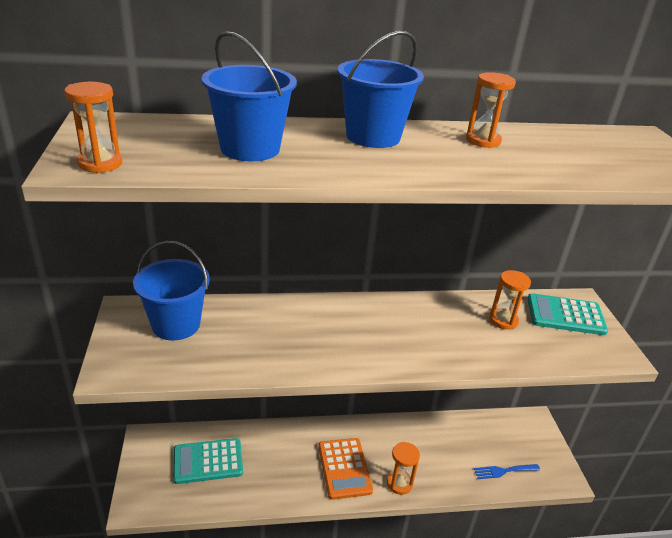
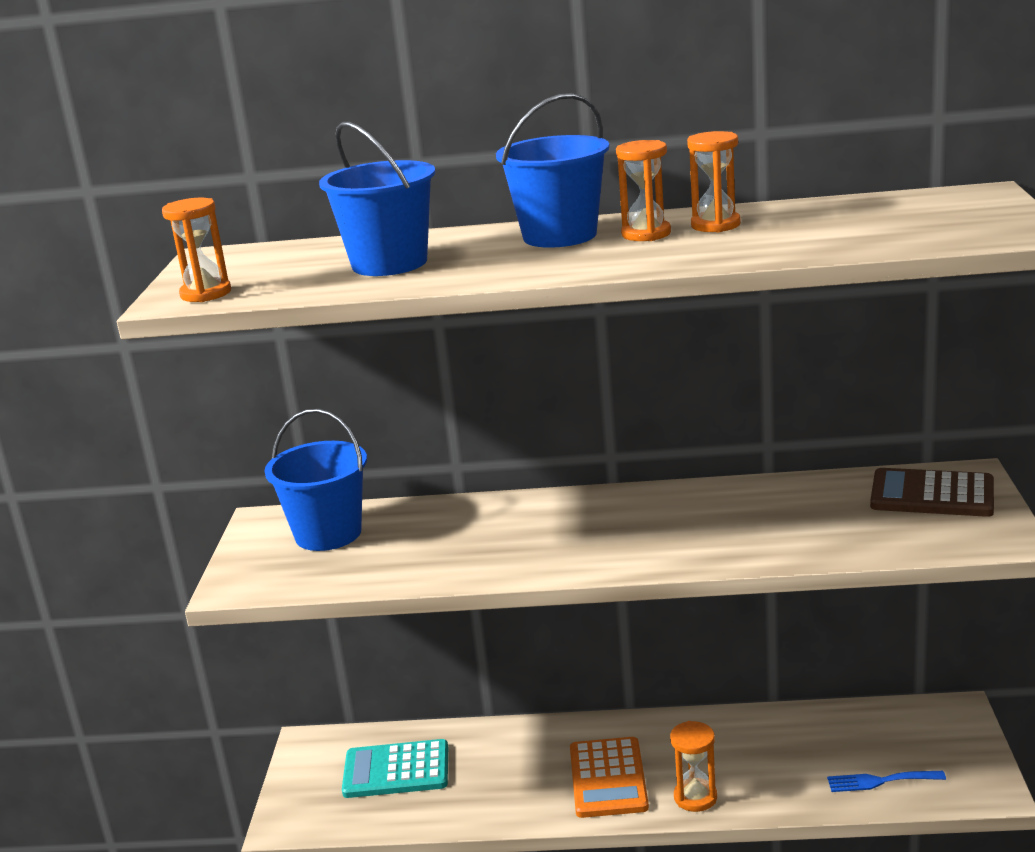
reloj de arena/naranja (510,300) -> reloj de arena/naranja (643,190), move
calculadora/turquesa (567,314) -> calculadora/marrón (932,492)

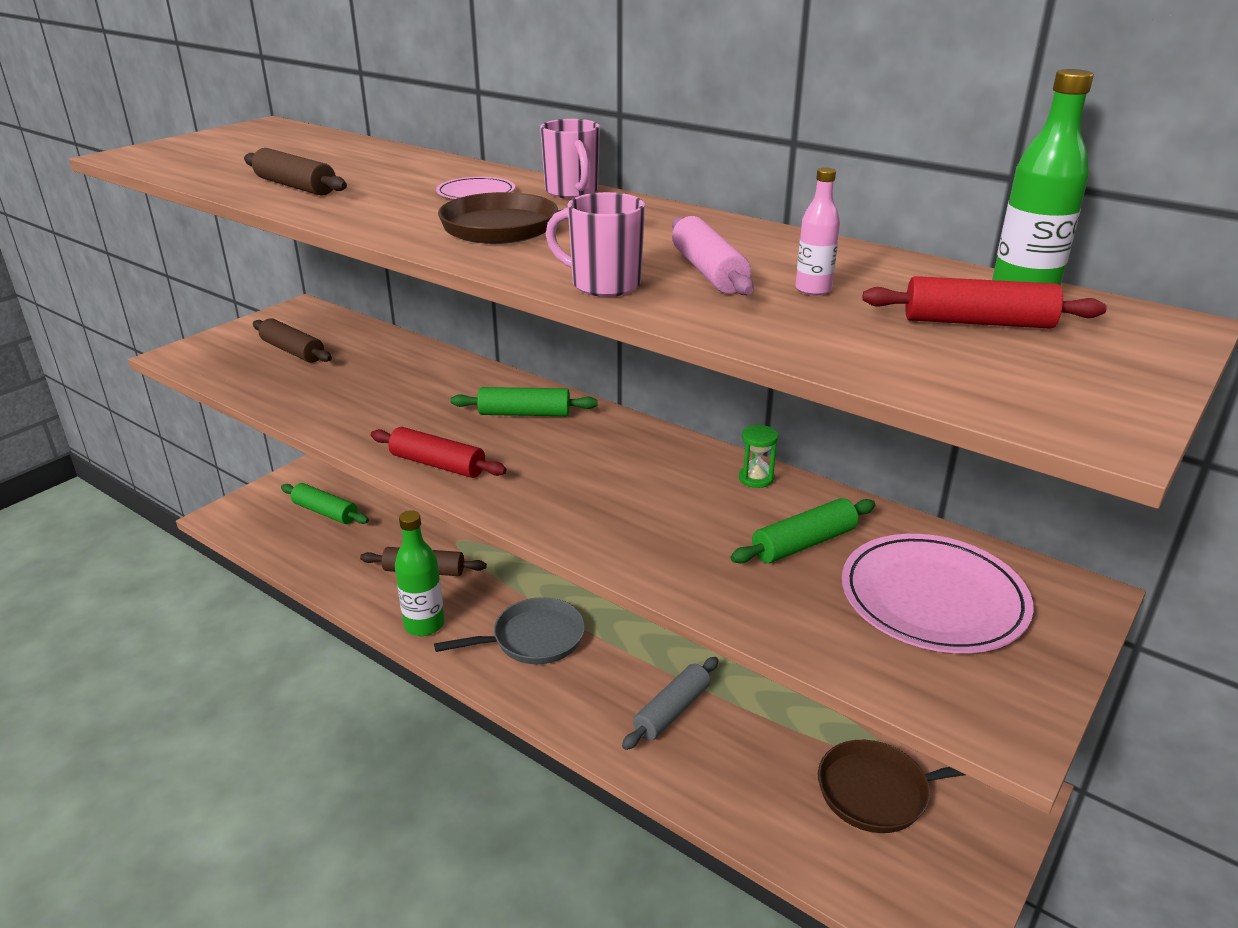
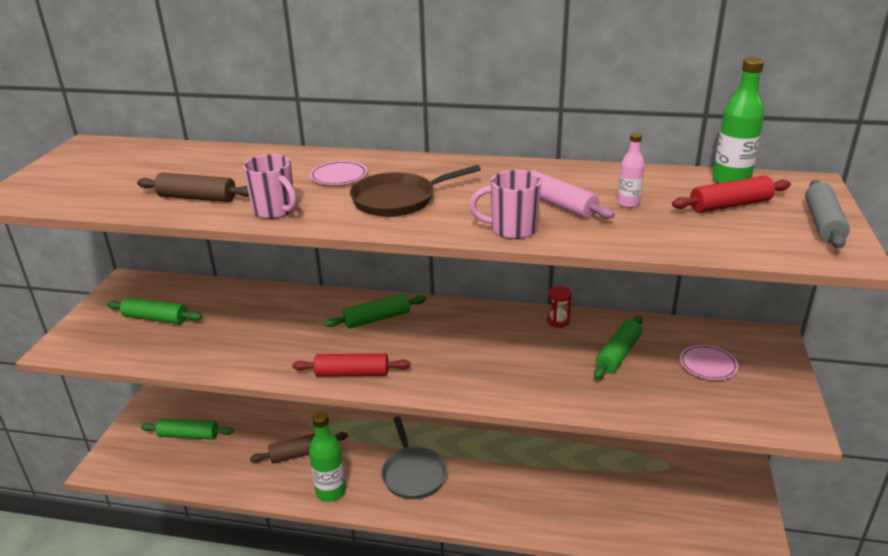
sartén/marrón (891,786) -> none
taza/rosa (570,159) -> taza/rosa (270,186), move
rodillo/gris (670,703) -> rodillo/gris (827,214), move
rodillo/marrón (292,340) -> rodillo/verde (154,310)
reloj de arena/verde (758,456) -> reloj de arena/rojo (559,307)
sartén/gris (509,630) -> sartén/gris (414,457), 120 degrees clockwise
plato/rosa (938,593) -> plato/rosa (709,362), x0.51

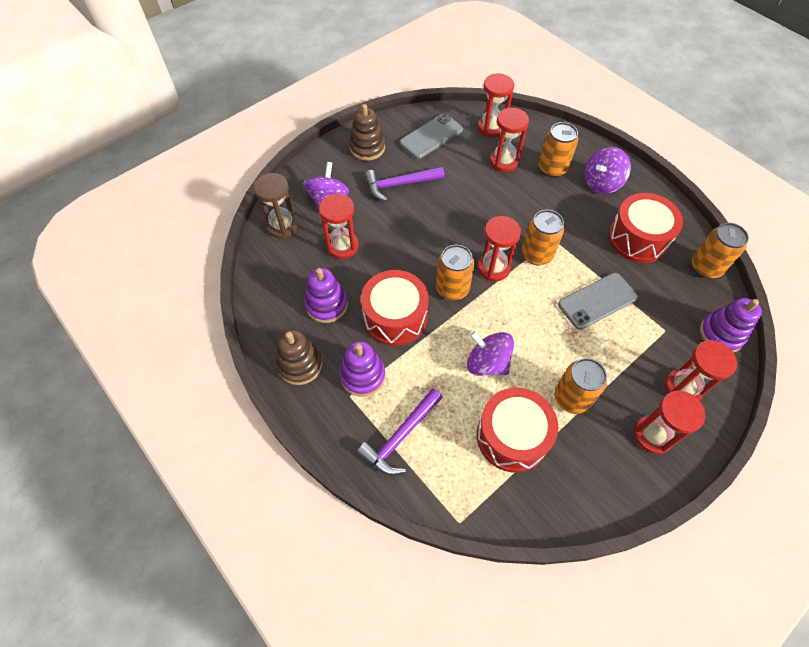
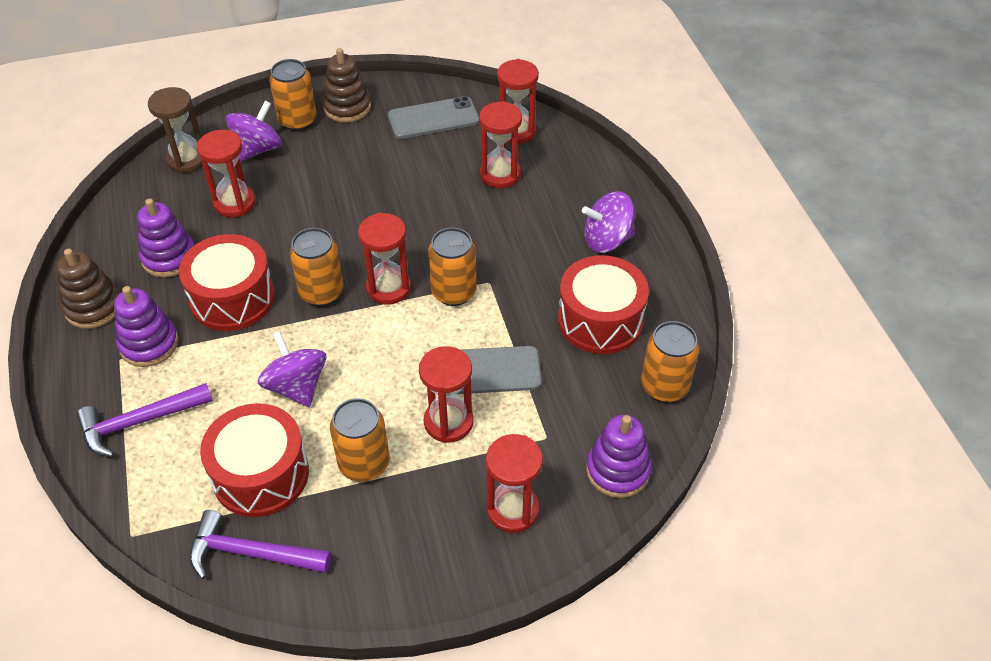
martillo/morado (405,184) -> martillo/morado (260,544), move
lata/naranja (558,149) -> lata/naranja (293,95), move
reloj de arena/rojo (669,422) -> reloj de arena/rojo (446,394), move

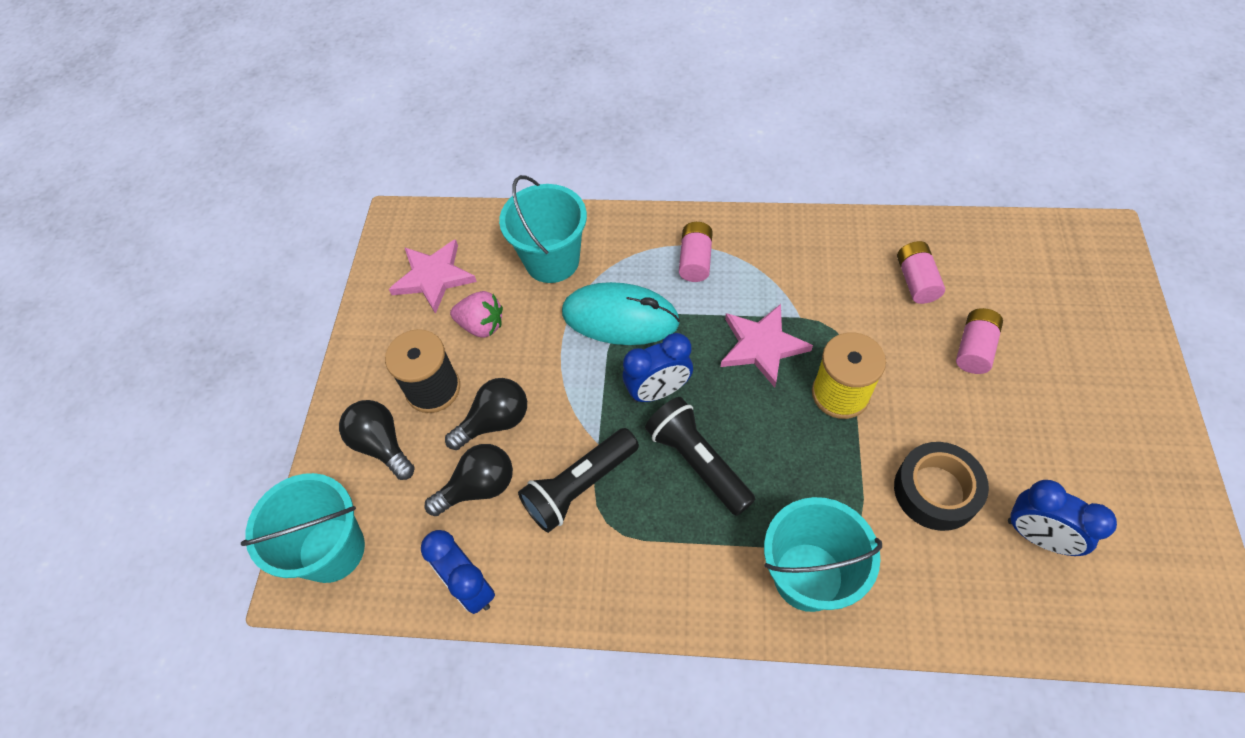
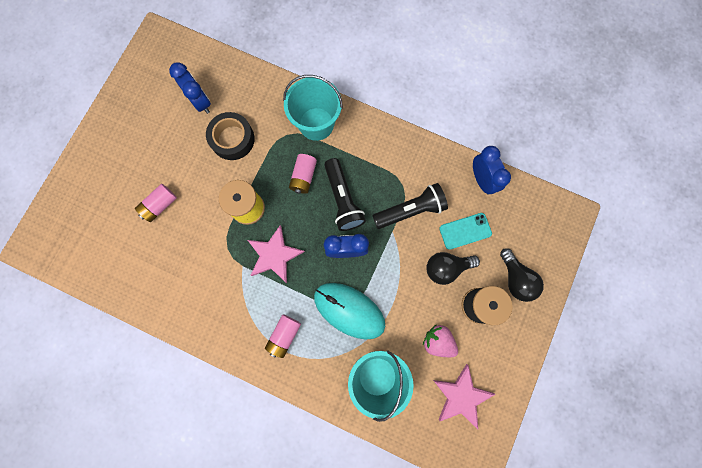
balde/turquesa (303,528) -> none
pila/rosa (921,272) -> pila/rosa (303,174), move
bombilla/negro (469,480) -> móvil/turquesa (465,231)

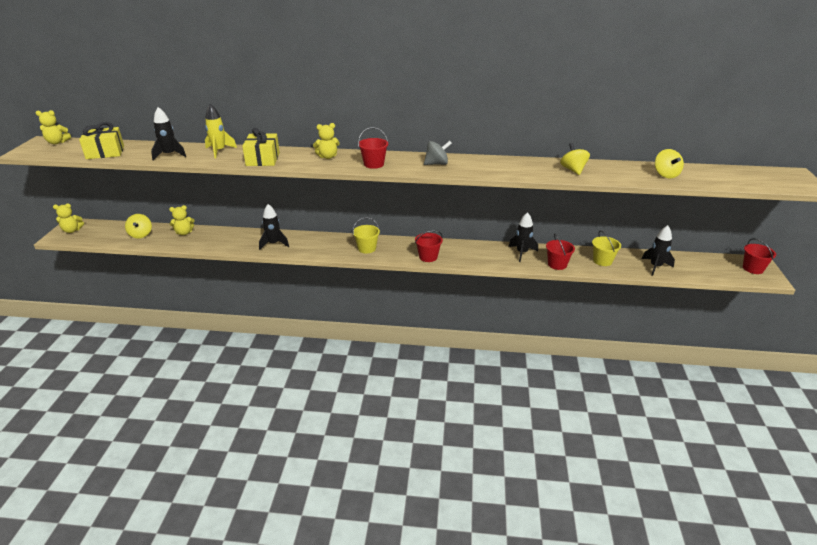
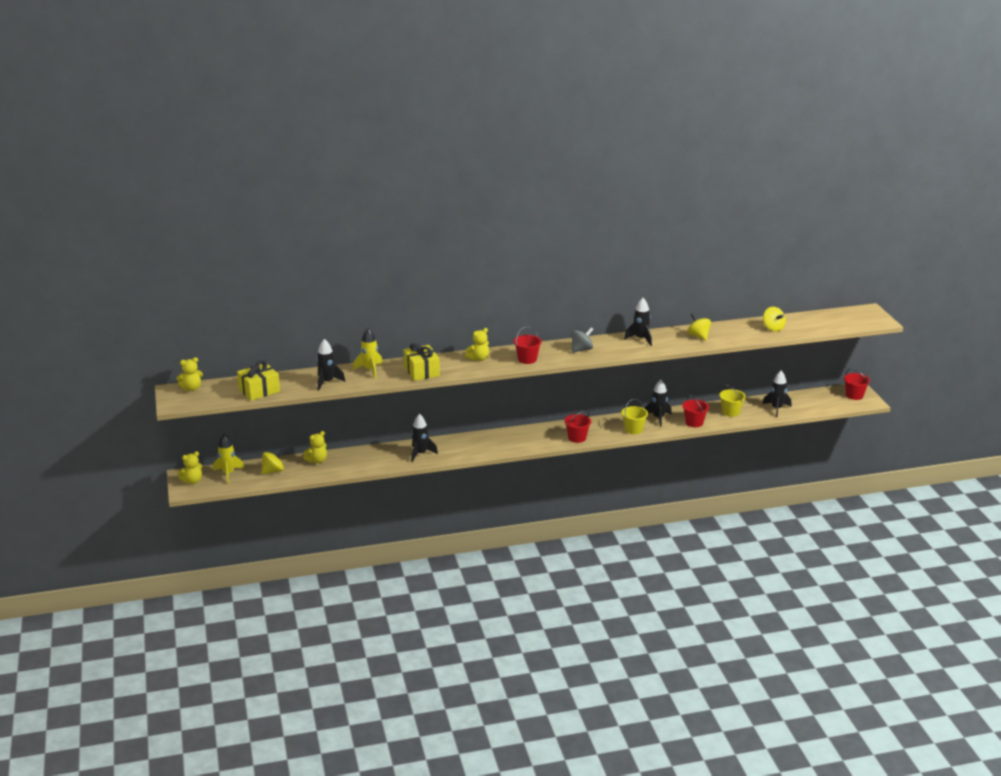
none -> cohete/amarillo (229,459)
none -> cohete/negro (638,322)
balde/amarillo (366,235) -> balde/amarillo (634,416), move
peonza/amarillo (138,226) -> peonza/amarillo (273,462), 90 degrees counterclockwise

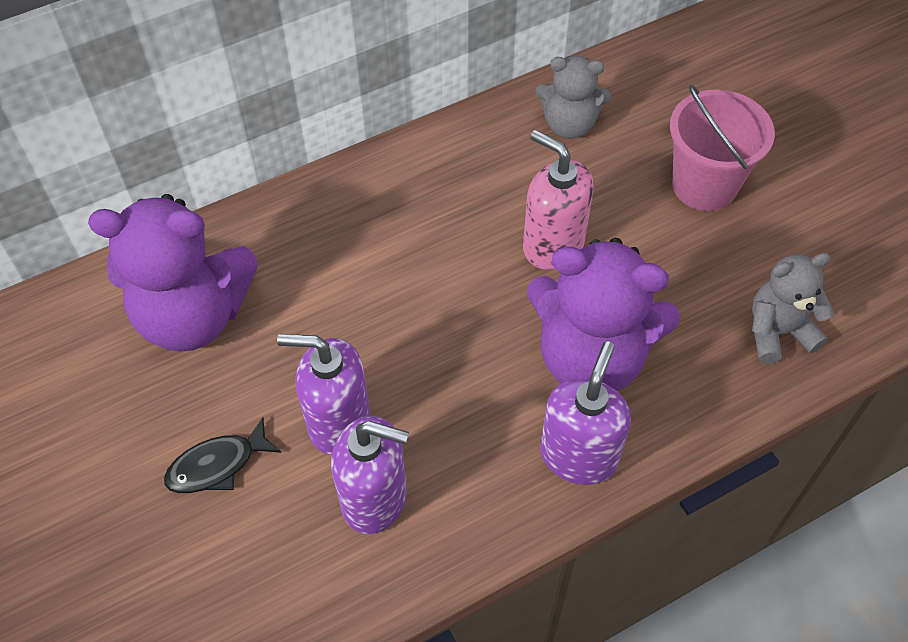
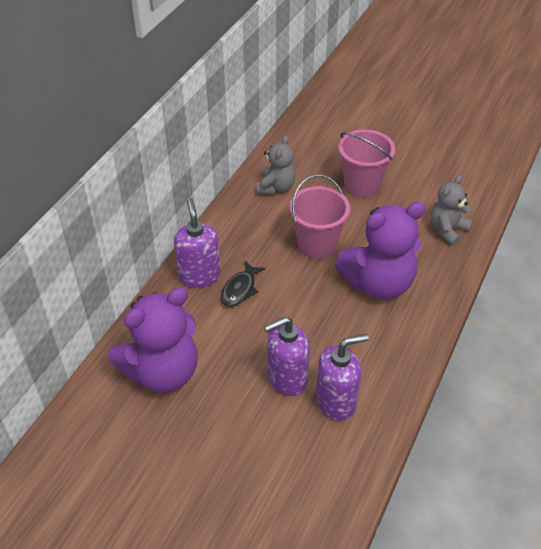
pez/negro (222,455) -> pez/negro (243,283), move
dispensador de jabón/morado (585,413) -> dispensador de jabón/morado (197,243), move
dispensador de jabón/rosa (558,200) -> balde/rosa (319,216)
osito/gris (573,97) -> osito/gris (276,165), 45 degrees counterclockwise

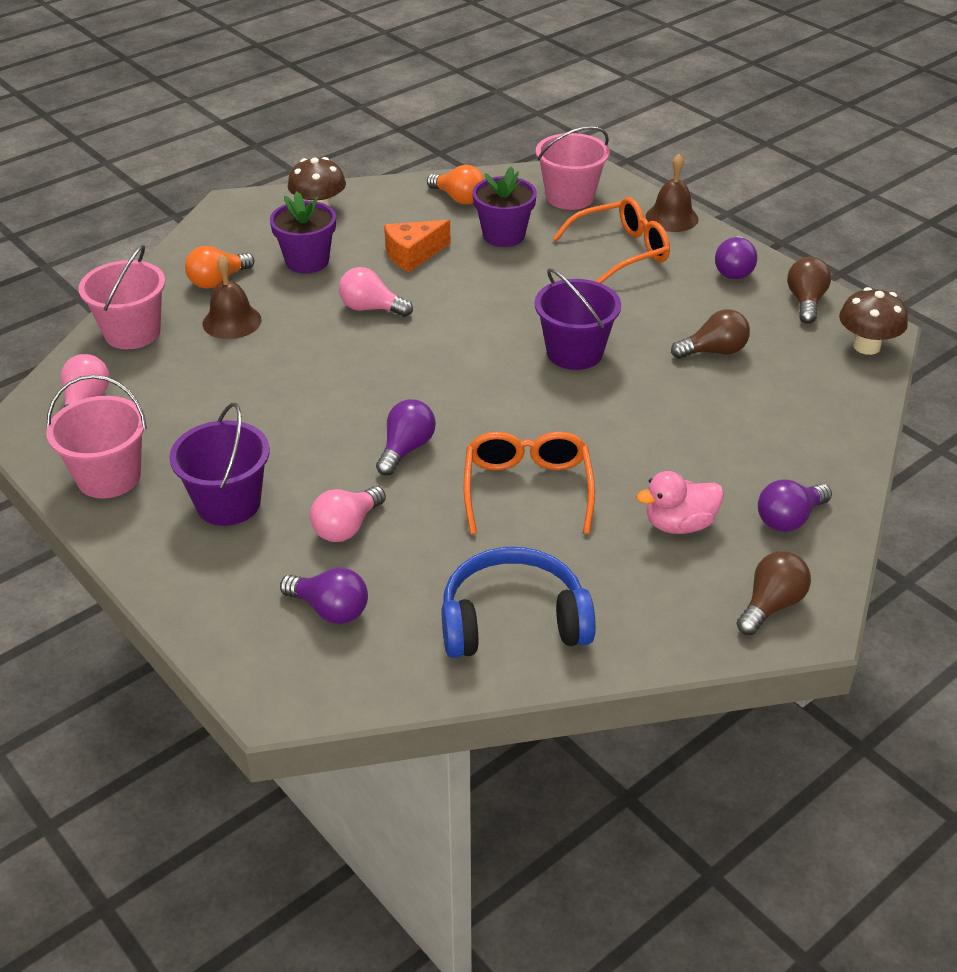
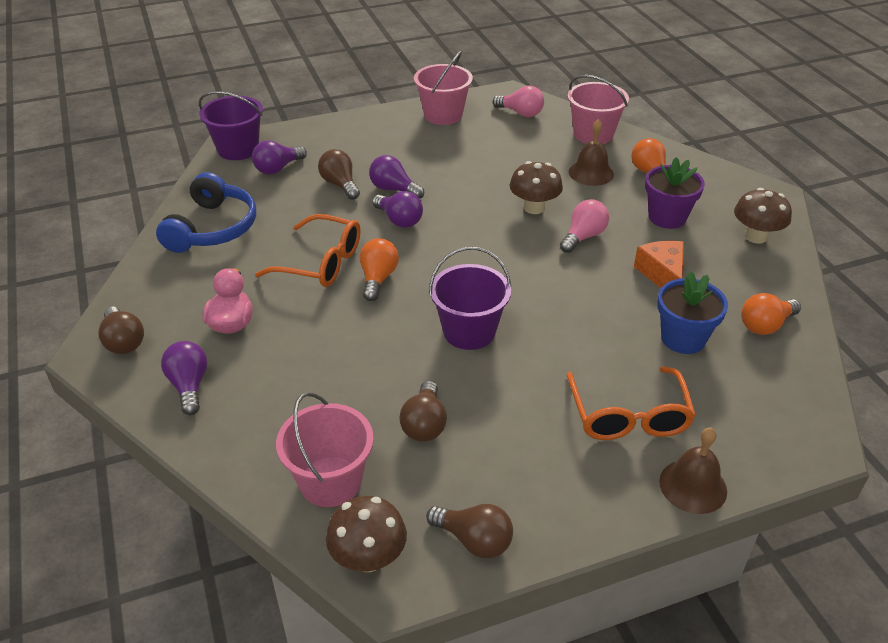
none -> bombilla/naranja (379,269)
none -> seta/marrón (536,187)
balde/morado (219,464) -> balde/morado (231,126), move
balde/rosa (572,168) -> balde/rosa (325,449), move
bombilla/morado (736,257) -> bombilla/morado (396,177), move
bombilla/rosa (348,514) -> bombilla/marrón (339,174)
maceta/morado (504,206) -> maceta/azul (692,313)

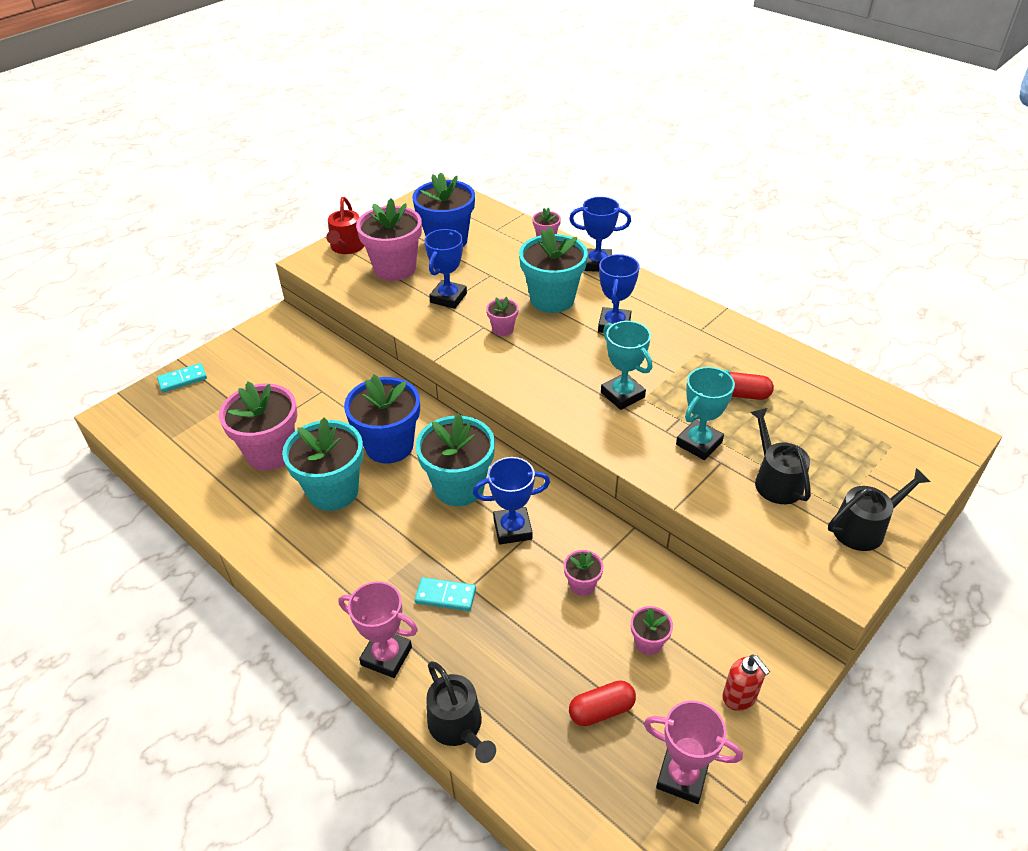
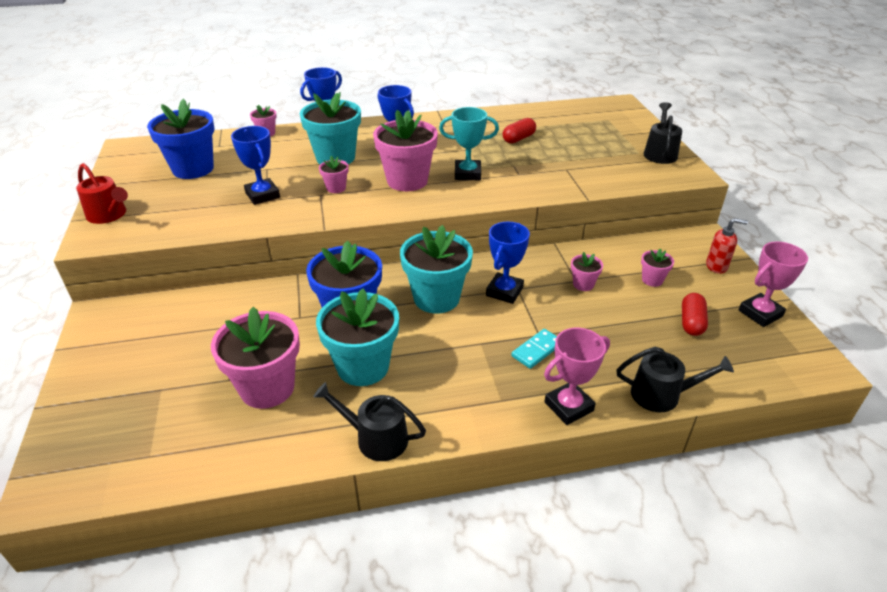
ficha de dominó/turquesa (182,378) -> none
trofeo/turquesa (705,413) -> none
maceta/rosa (389,239) -> maceta/rosa (405,150), move
regadera/negro (780,456) -> regadera/negro (369,421), move

